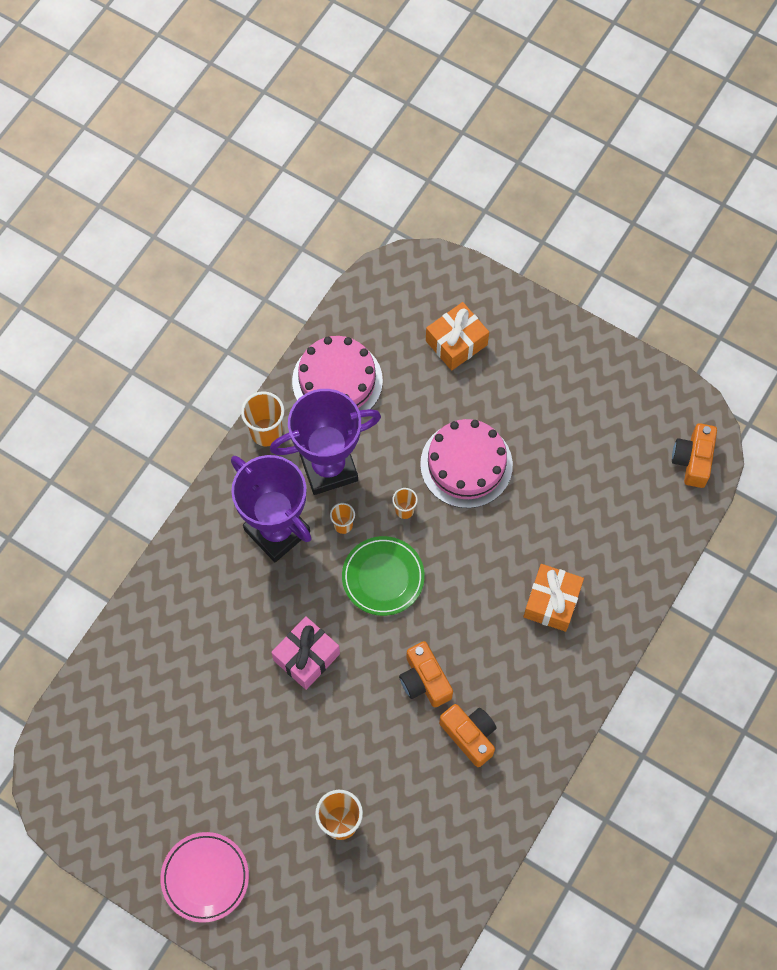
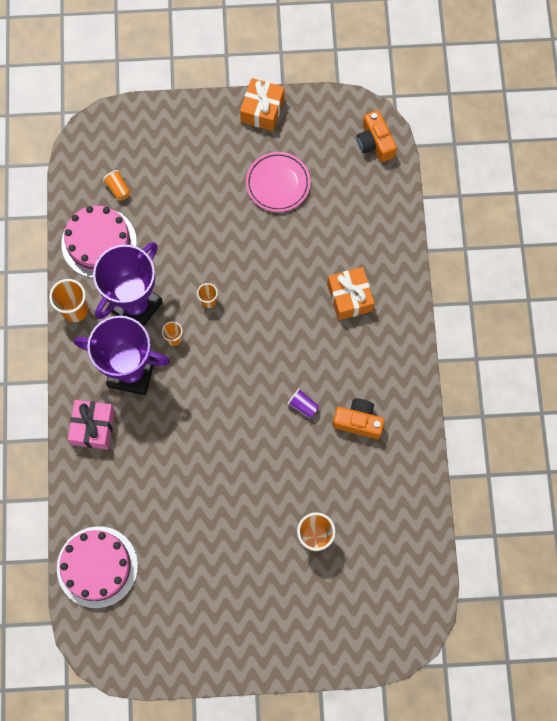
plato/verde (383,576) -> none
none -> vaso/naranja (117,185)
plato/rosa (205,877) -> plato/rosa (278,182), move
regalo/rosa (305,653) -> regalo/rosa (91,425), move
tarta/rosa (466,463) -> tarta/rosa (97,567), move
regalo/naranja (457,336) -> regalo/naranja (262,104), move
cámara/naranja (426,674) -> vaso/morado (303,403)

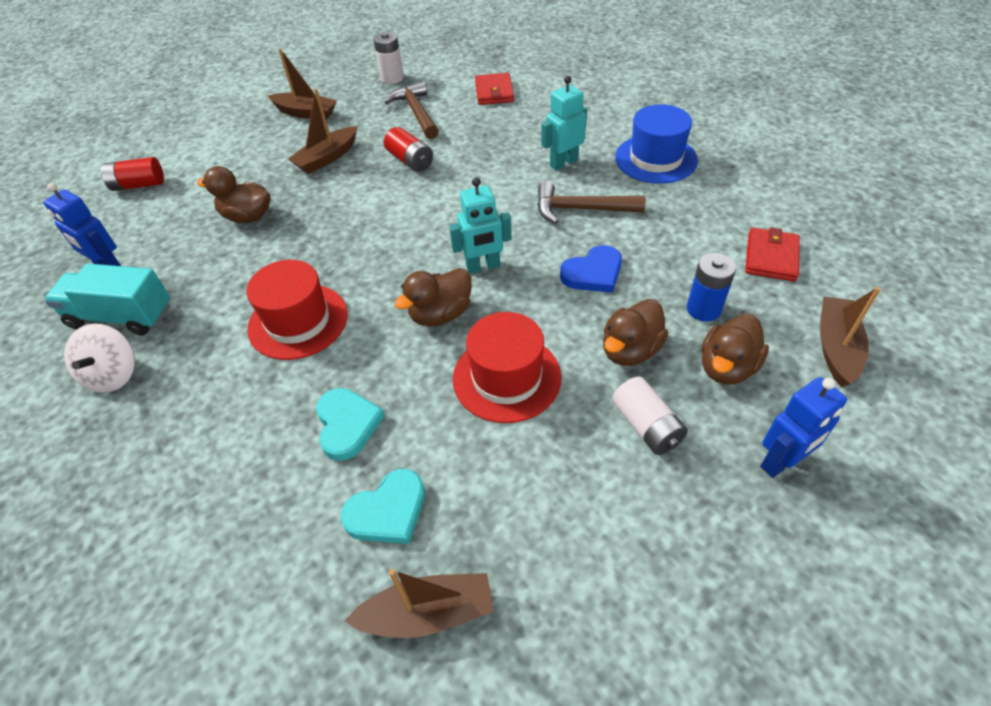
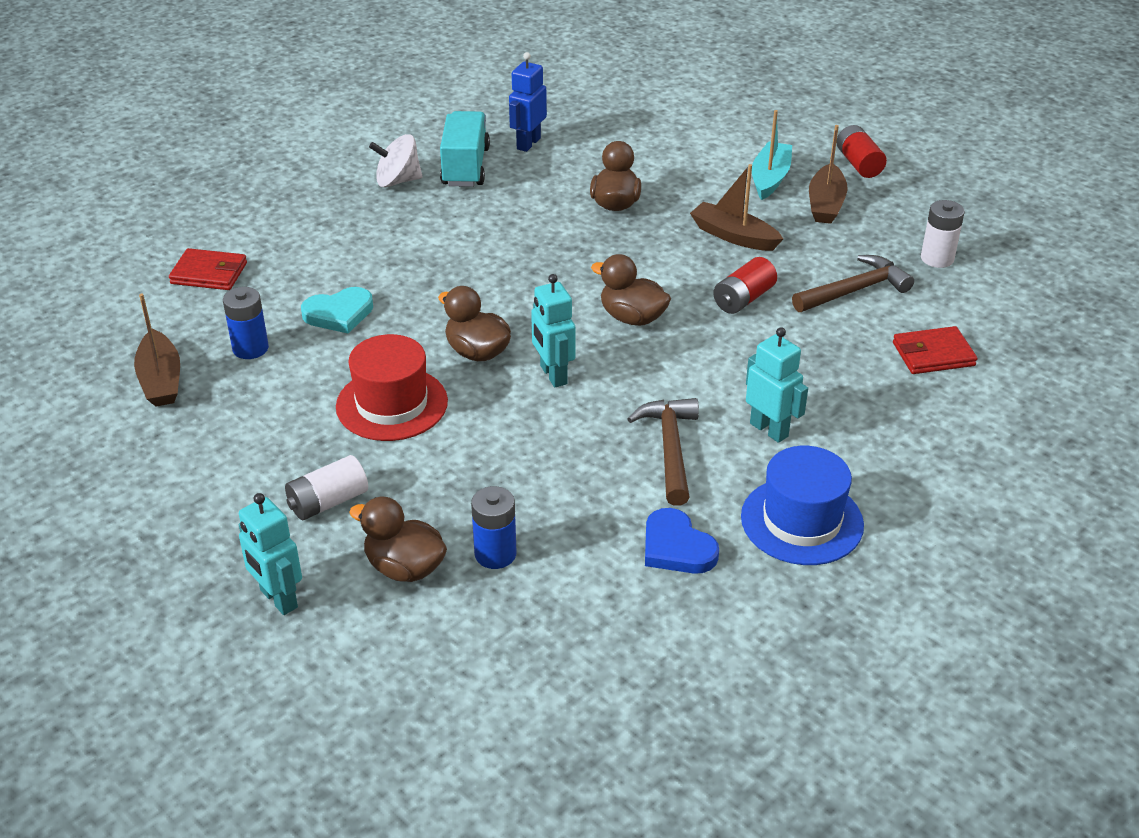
sombrero/rojo (297,310) -> none
barco/marrón (850,337) -> none
none -> barco/turquesa (772,155)
pila/rojo (132,174) -> pila/rojo (861,151), move
corazón/azul (591,269) -> corazón/azul (682,541), move
pato/marrón (635,332) -> pato/marrón (631,290), move
cartera/rojo (772,254) -> cartera/rojo (208,269), move
corazón/turquesa (383,506) -> pila/azul (246,323)
robot/azul (803,427) -> robot/turquesa (270,554)

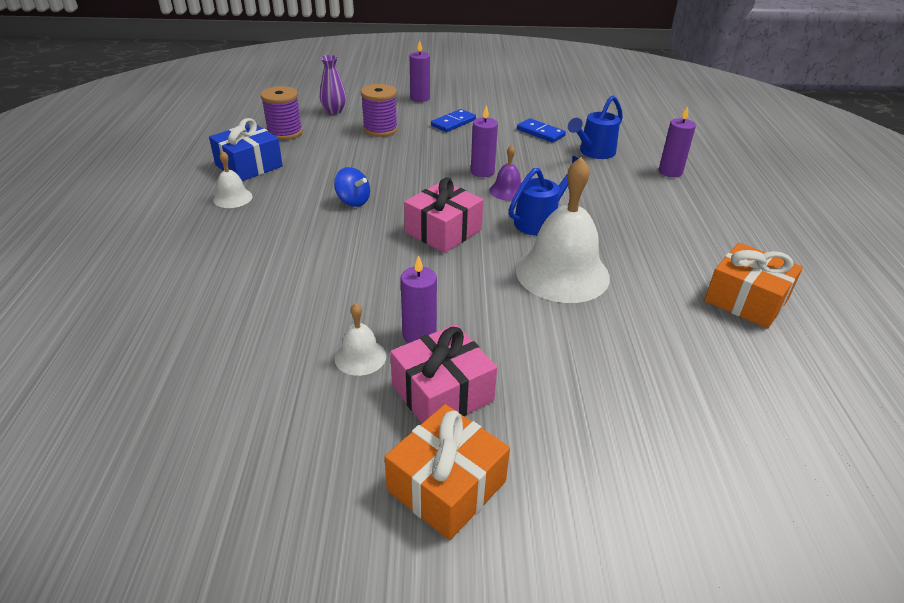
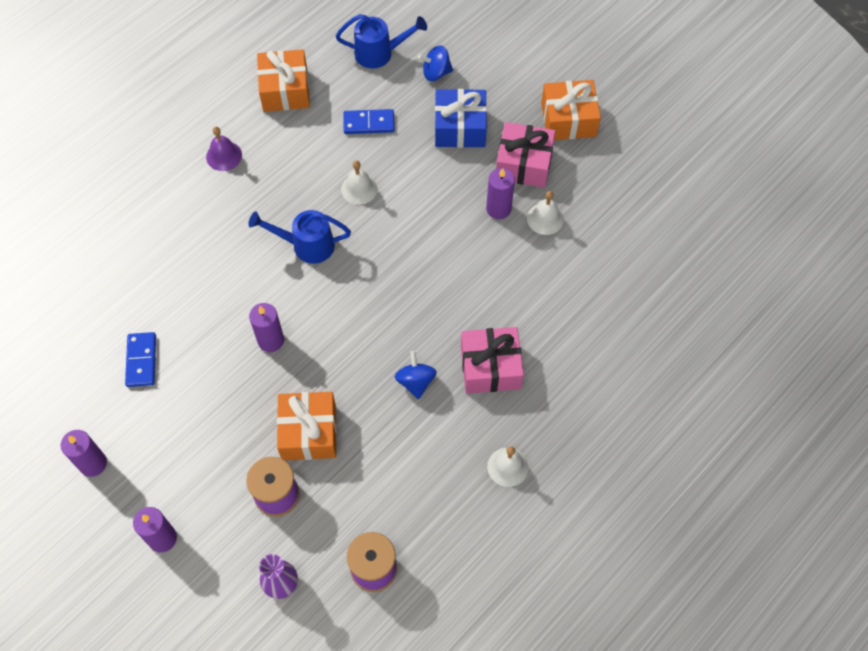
none -> regalo/naranja (307,426)
none -> peonza/azul (435,63)
regalo/azul (246,149) -> regalo/azul (461,118), move
regalo/rosa (443,215) -> regalo/rosa (492,360), move
ficha de dominó/azul (453,120) -> ficha de dominó/azul (369,121), move
campana/morado (505,173) -> campana/morado (224,149), move
regadera/azul (595,127) -> regadera/azul (381,41), move
vela/morado (677,141) -> vela/morado (84,453), move
campana/blanco (563,230) -> campana/blanco (359,183), x0.47

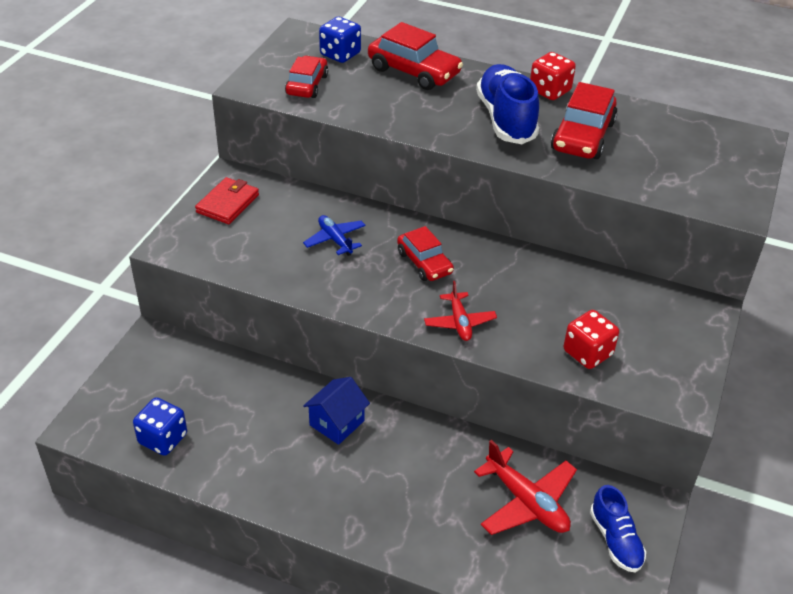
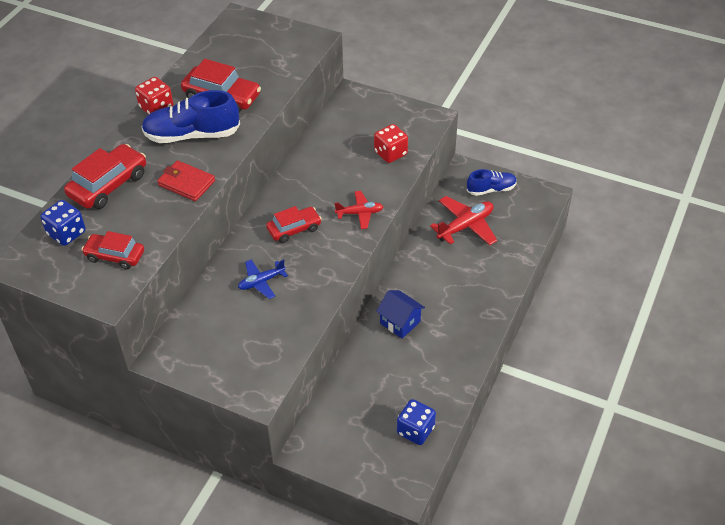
cartera/rojo (227,200) -> cartera/rojo (186,180), move

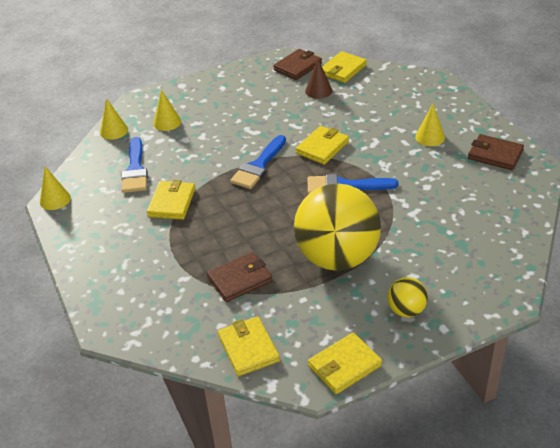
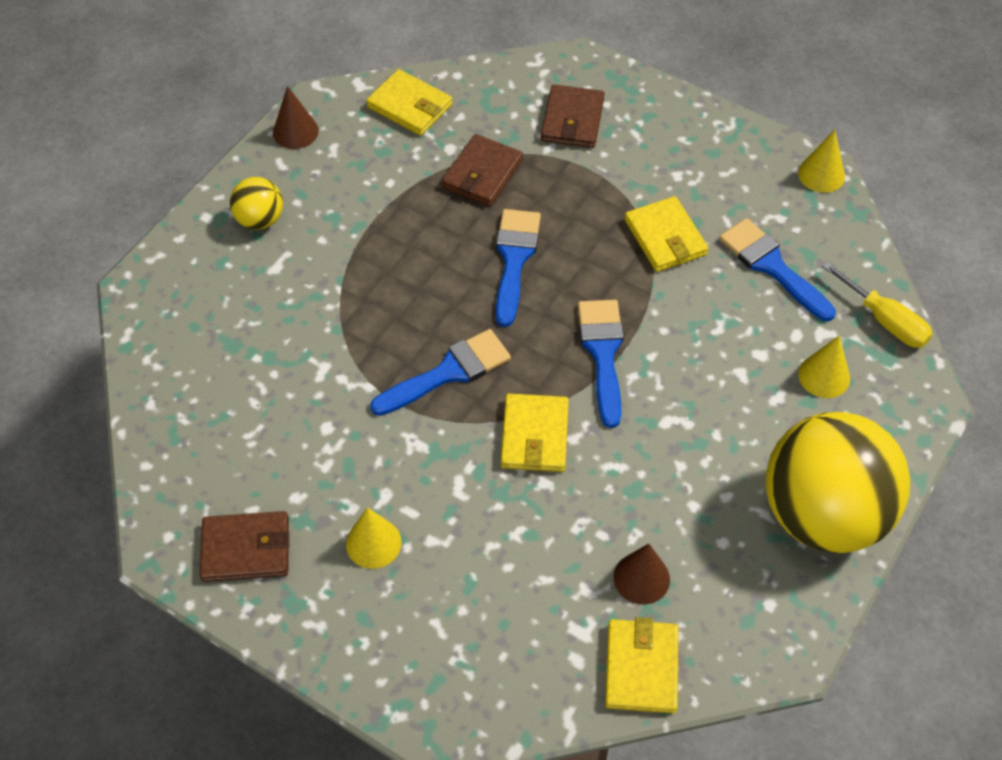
none -> pincel/azul (518,268)
cartera/marrón (297,64) -> cartera/marrón (573,116), move
pelota/amarillo (337,227) -> pelota/amarillo (838,482), move
cono/amarillo (114,119) -> destornillador/amarillo (877,304)
cartera/amarillo (345,363) -> cono/marrón (296,117)

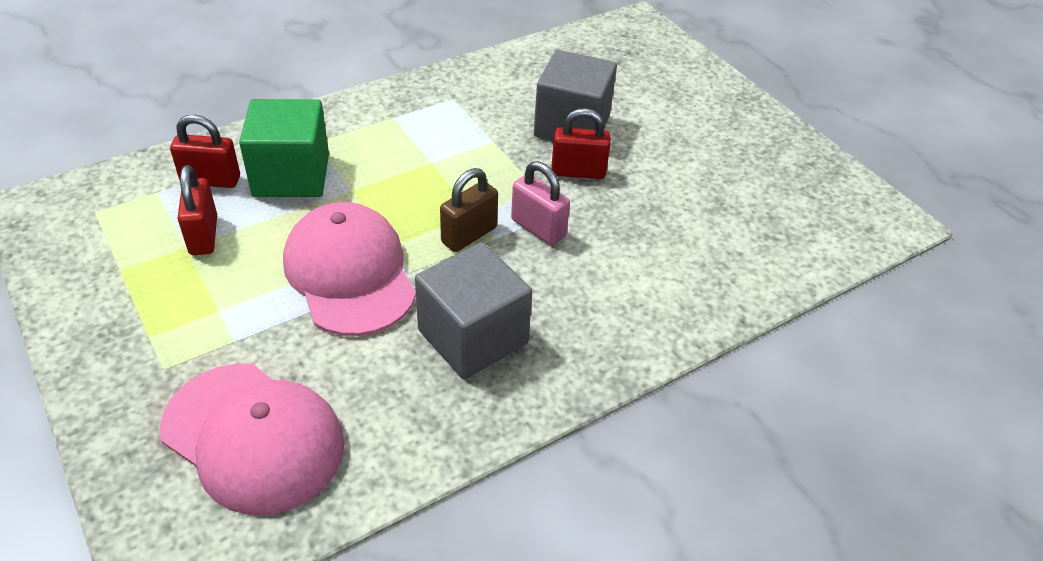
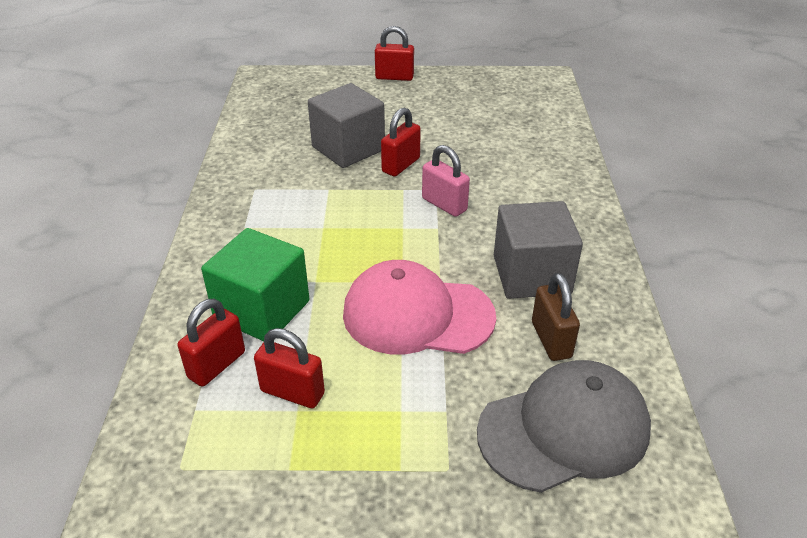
none -> candado/rojo (394,53)
candado/marrón (469,210) -> candado/marrón (556,317), move
gorra/rosa (252,439) -> gorra/gris (564,426)
candado/rosa (540,203) -> candado/rosa (446,181), 60 degrees clockwise

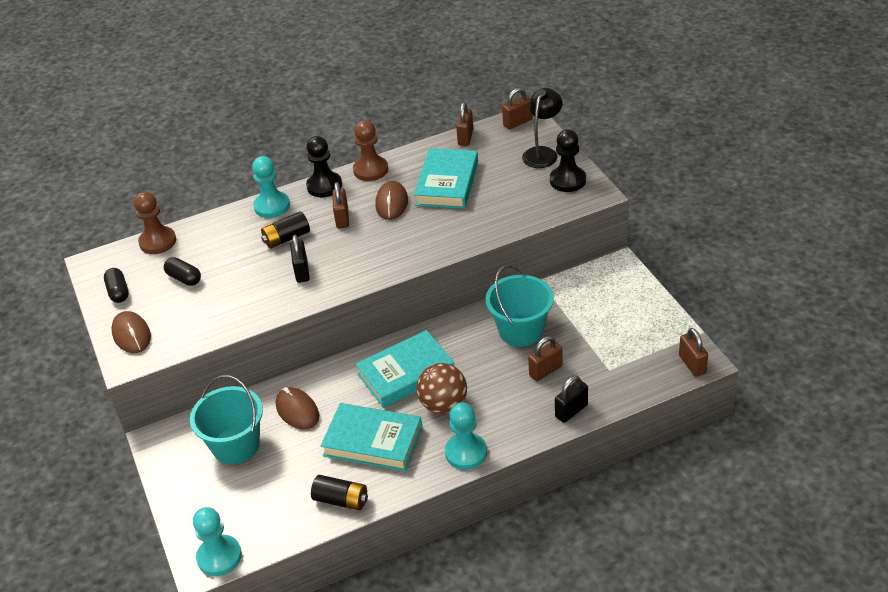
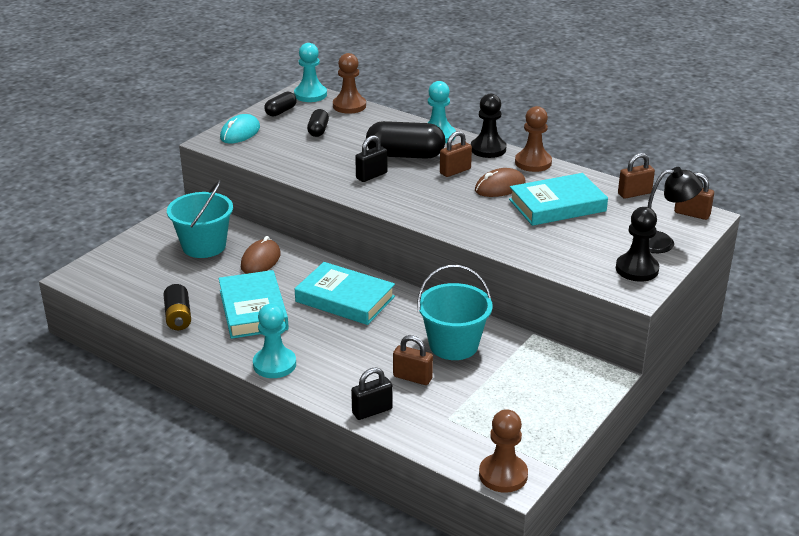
pelota/marrón (442,388) -> none
peón/turquesa (217,541) -> peón/turquesa (310,72), move
pila/negro (285,230) -> cápsula/negro (405,140)
candado/marrón (693,352) -> peón/marrón (503,451)
ratón/marrón (131,332) -> ratón/turquesa (240,128)
candado/negro (571,399) -> candado/negro (372,393), 45 degrees counterclockwise

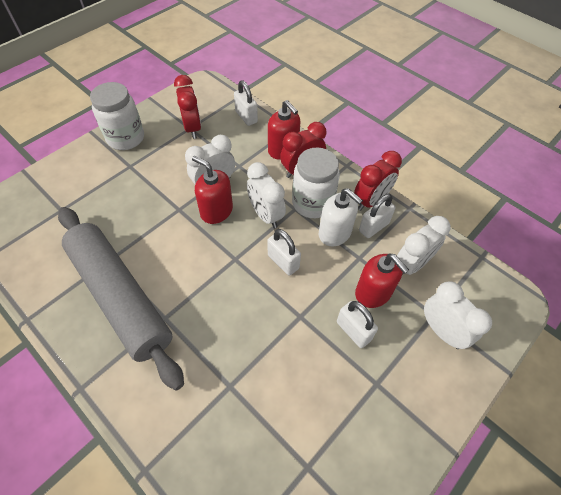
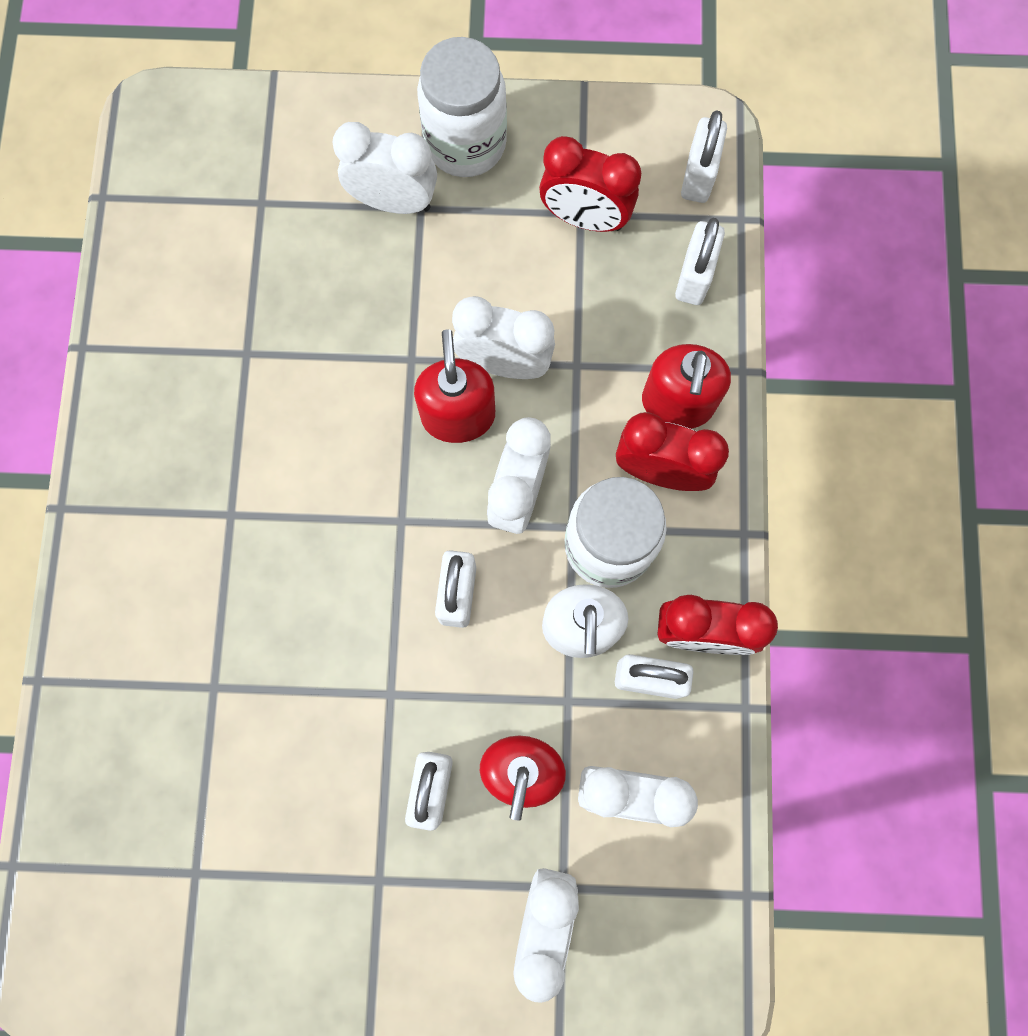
rodillo/gris (121,298) -> none
none -> despertador/blanco (384,168)
none -> candado/blanco (704,157)
despertador/rojo (187,107) -> despertador/rojo (590,184), 75 degrees clockwise

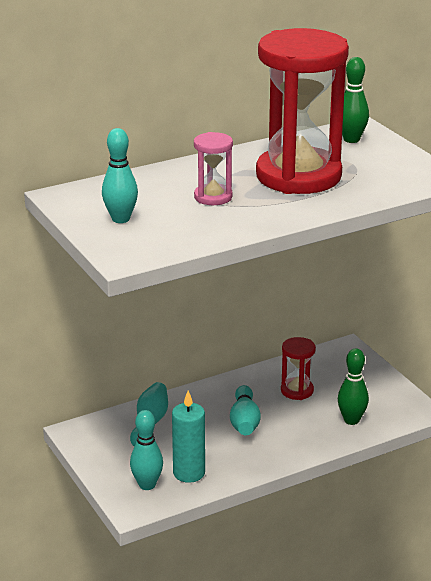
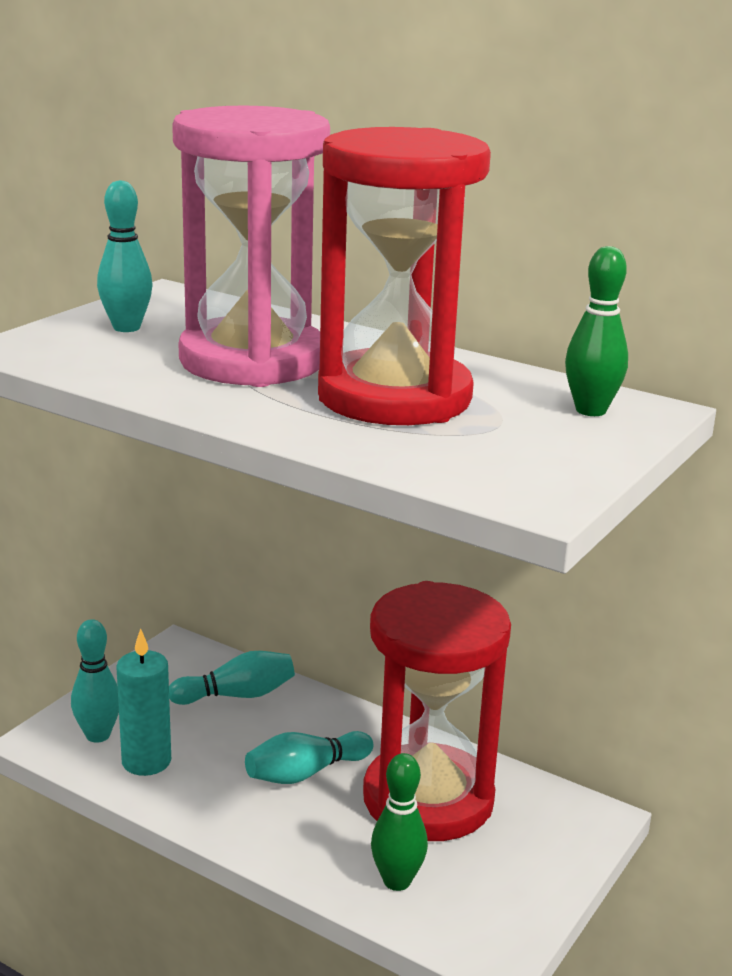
reloj de arena/rosa (213,168) -> reloj de arena/rosa (251,246), x2.30
reloj de arena/rojo (298,368) -> reloj de arena/rojo (437,711), x2.30

